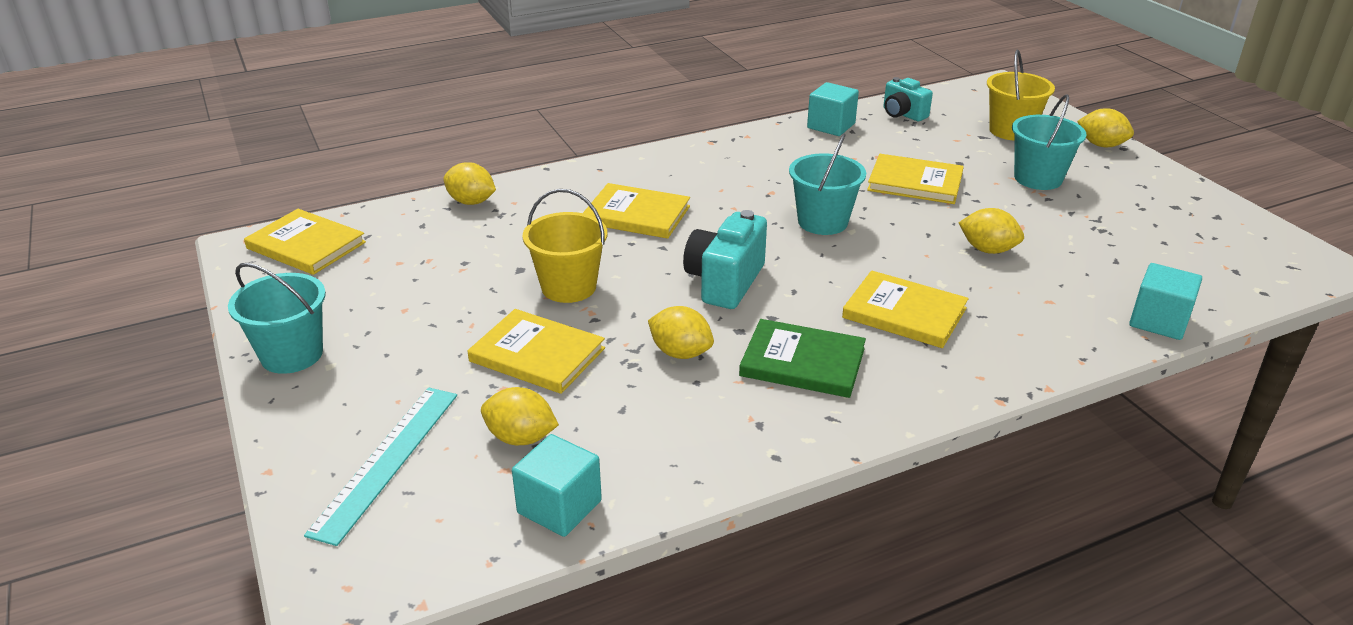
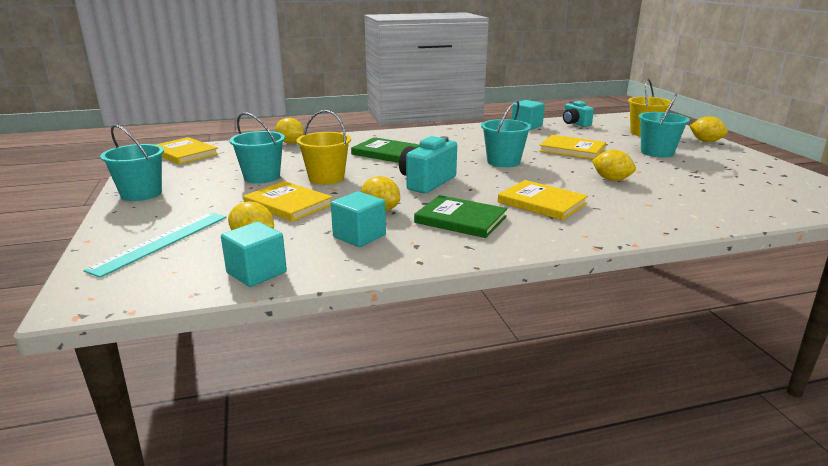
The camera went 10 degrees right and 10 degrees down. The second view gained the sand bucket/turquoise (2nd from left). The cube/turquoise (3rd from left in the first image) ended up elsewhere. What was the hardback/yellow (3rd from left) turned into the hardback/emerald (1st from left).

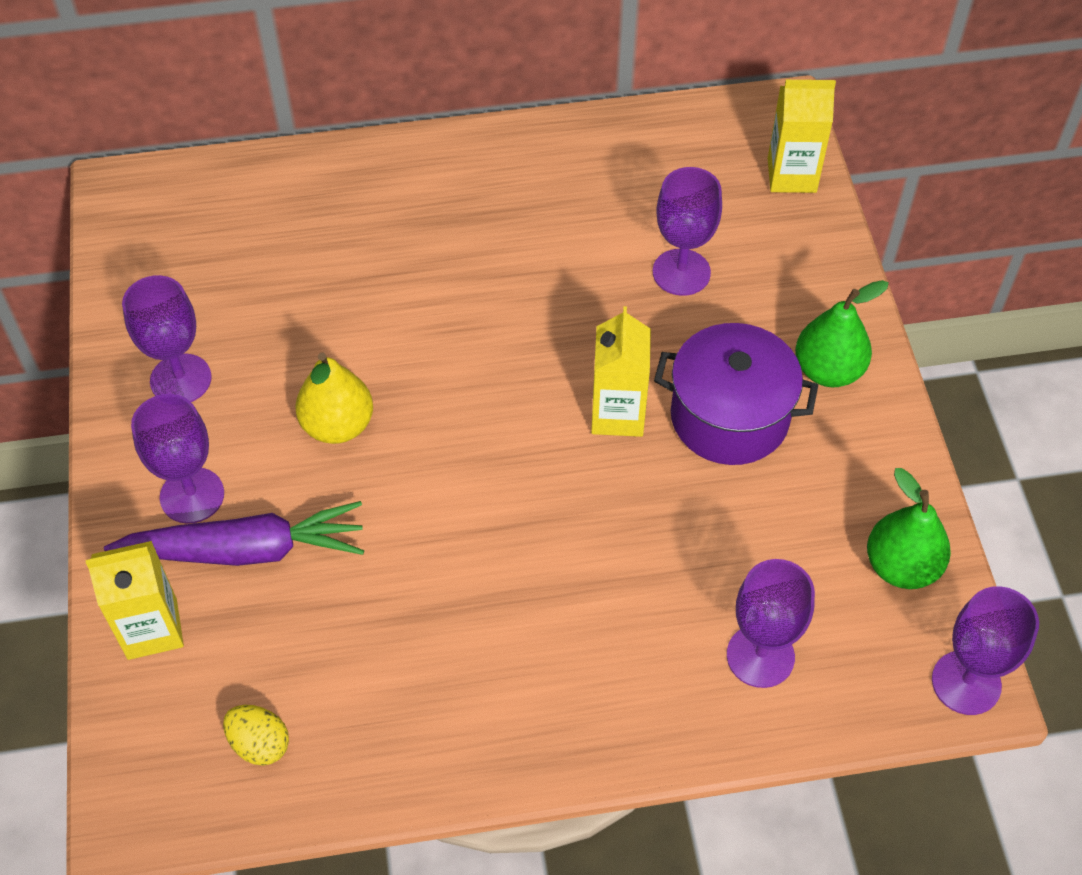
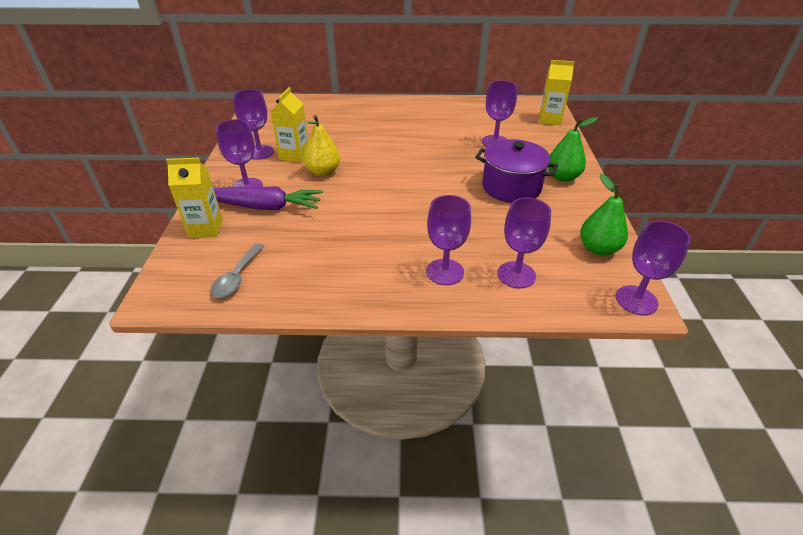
The camera went 10 degrees right and 15 degrees down. Where the toy egg/yellow stood, the teaspoon/ash-grey came to stand. The milk carton/yellow (2nd from left) ended up elsewhere. The second view gained the goblet/royal purple (3rd from left).

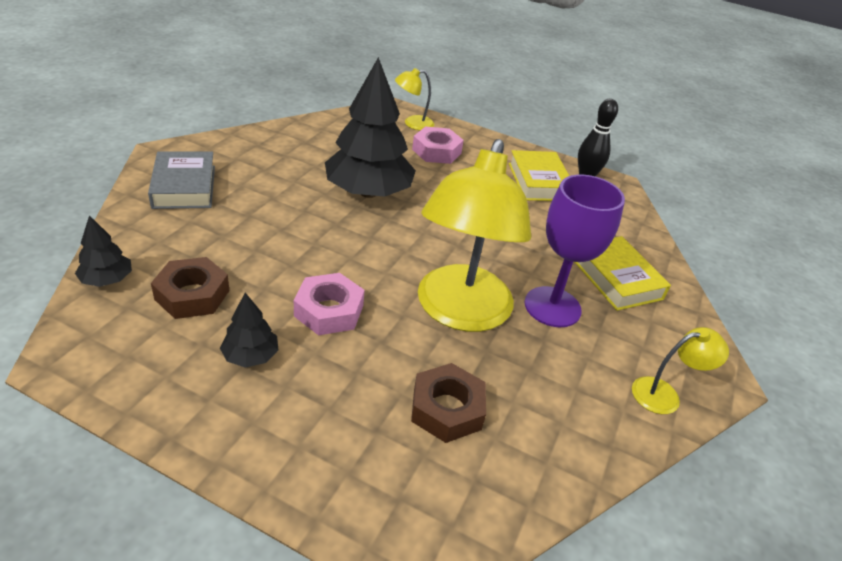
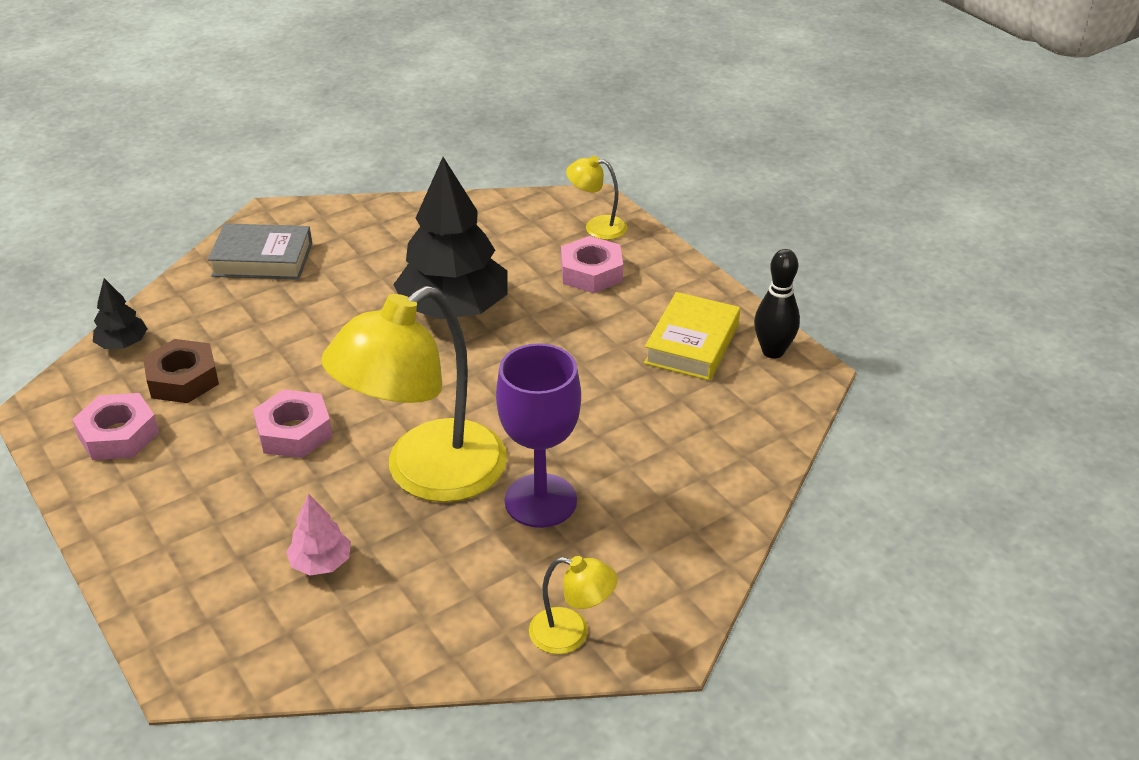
The camera went 35 degrees right and 0 degrees up. The second view gained the nut/pink (1st from left). The hardback/ash-grey ended up facing another way, 75 degrees clockwise from before. Where the nut/brown (2nd from left) stood, the tree/pink came to stand. The second view lost the tree/ebony (2nd from left). The second view lost the hardback/yellow (2nd from left).

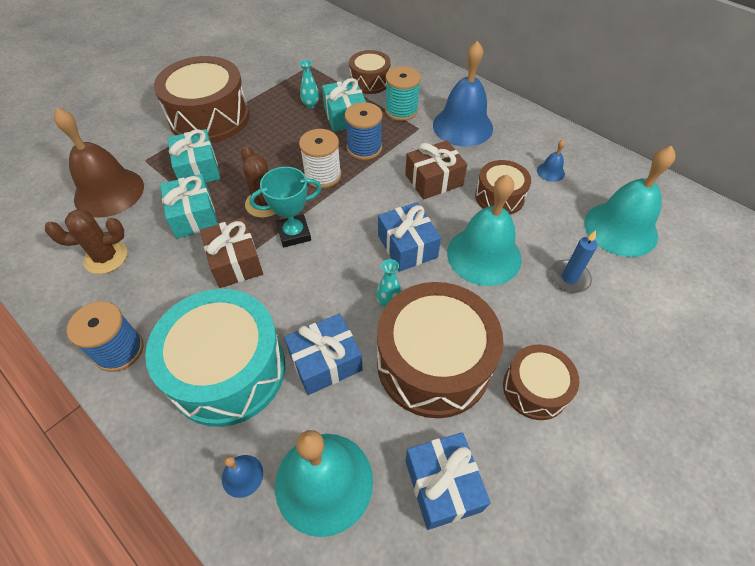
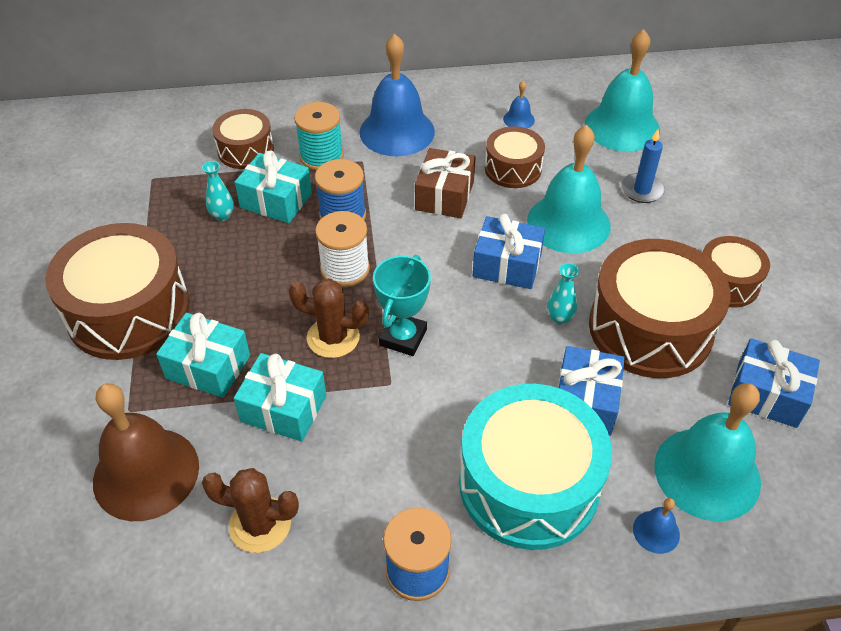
The camera went 50 degrees left and 5 degrees down. The cactus/brown (1st from left) ended up facing another way, 75 degrees clockwise from before. The second view lost the wrapped gift/brown (1st from left).

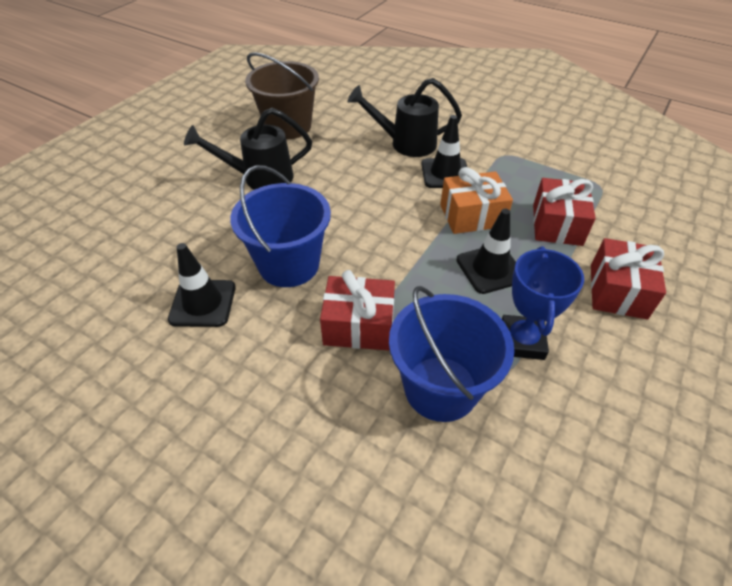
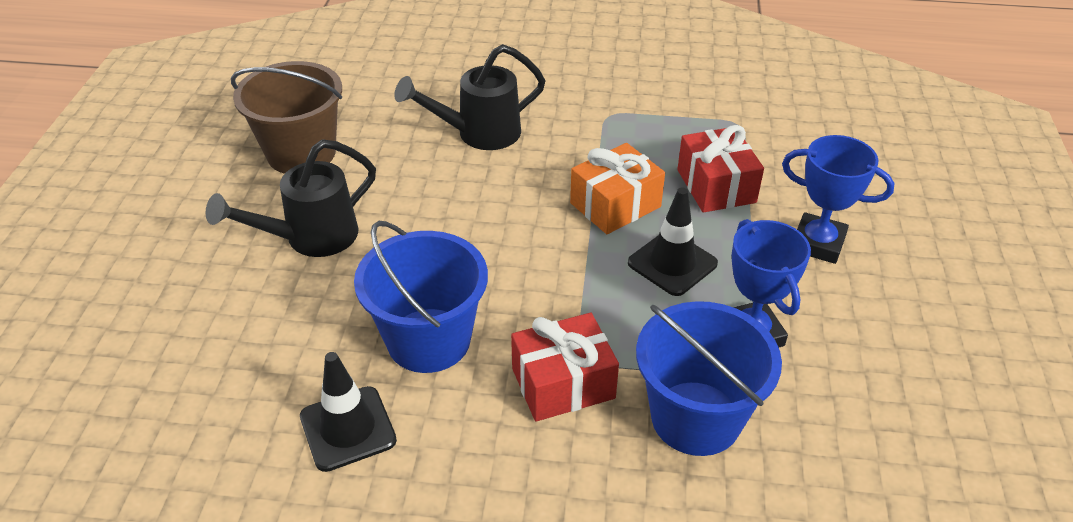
The camera went 25 degrees left and 5 degrees down. Where the wrapped gift/crimson (3rd from left) stood, the trophy/royal blue (2nd from left) came to stand. The second view lost the traffic cone/ebony (2nd from left).

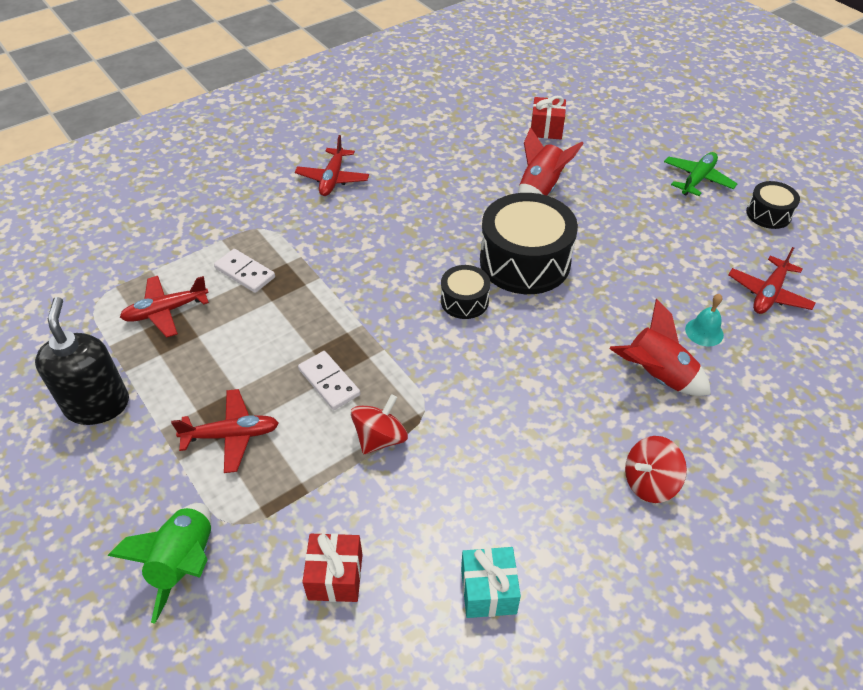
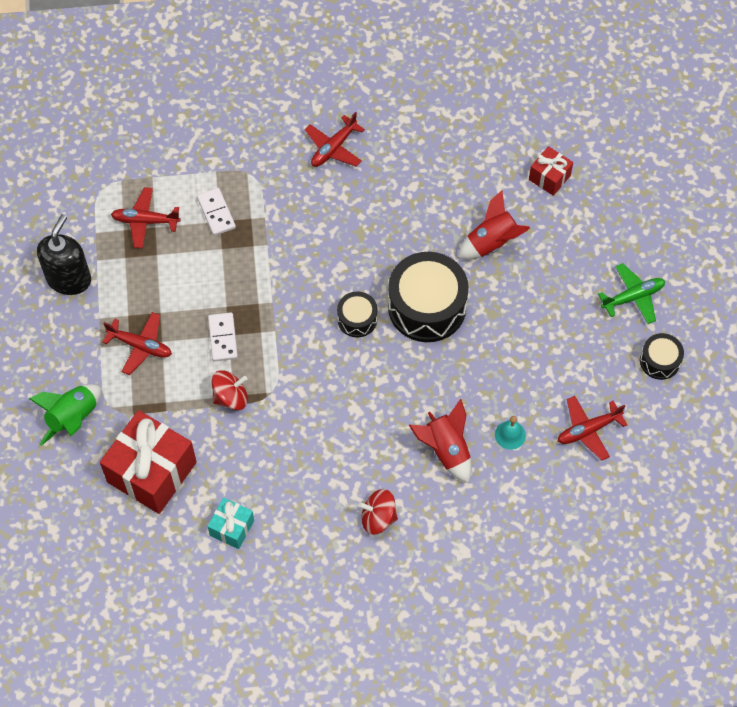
The camera went 30 degrees right and 15 degrees up. The size of the wrapped gift/crimson (1st from left) changed by a factor of 1.97.

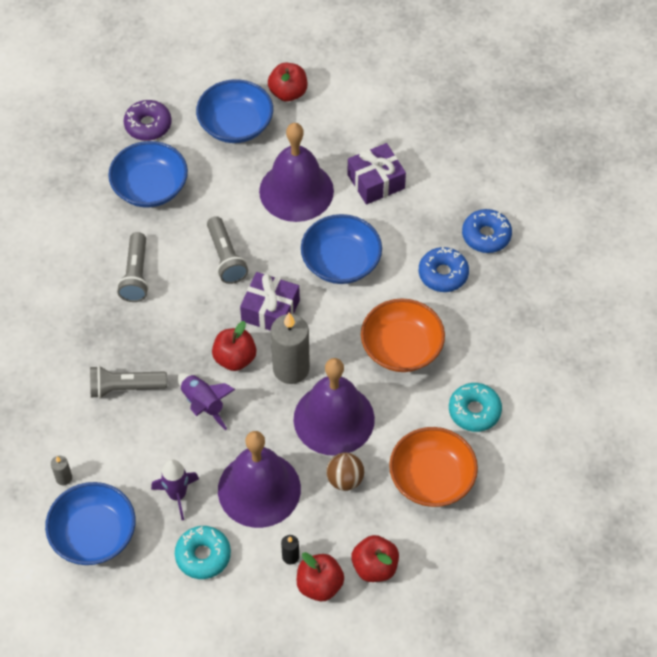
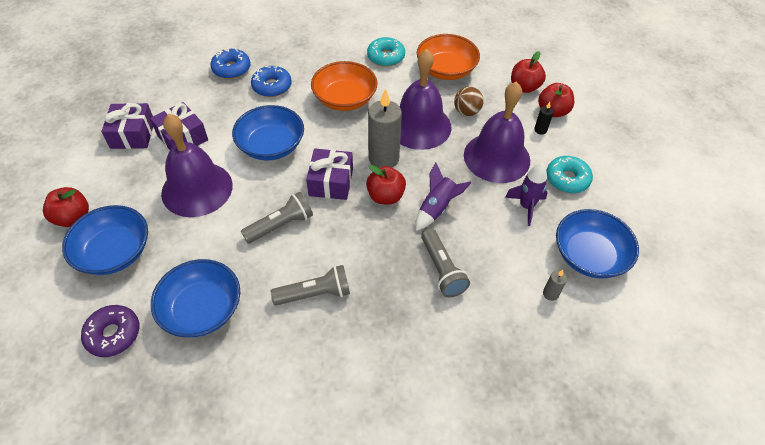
The camera went 105 degrees left and 5 degrees down. The second view gained the wrapped gift/royal purple (1st from left).

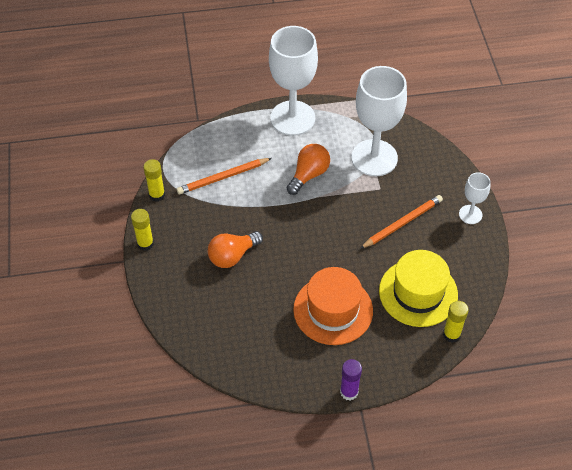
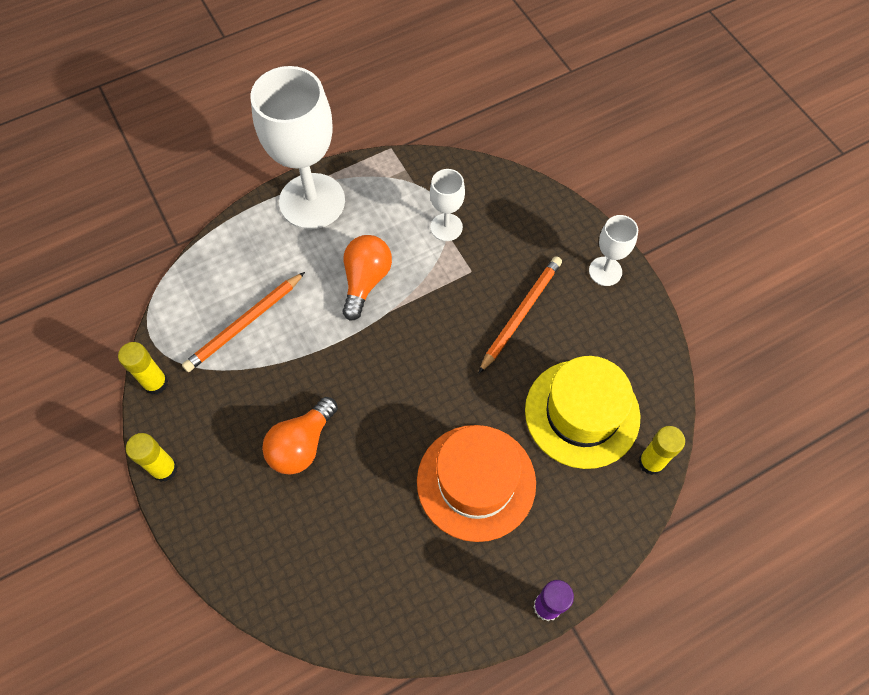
The camera went 20 degrees left and 10 degrees up. The size of the goblet/white (2nd from left) changed by a factor of 0.48.

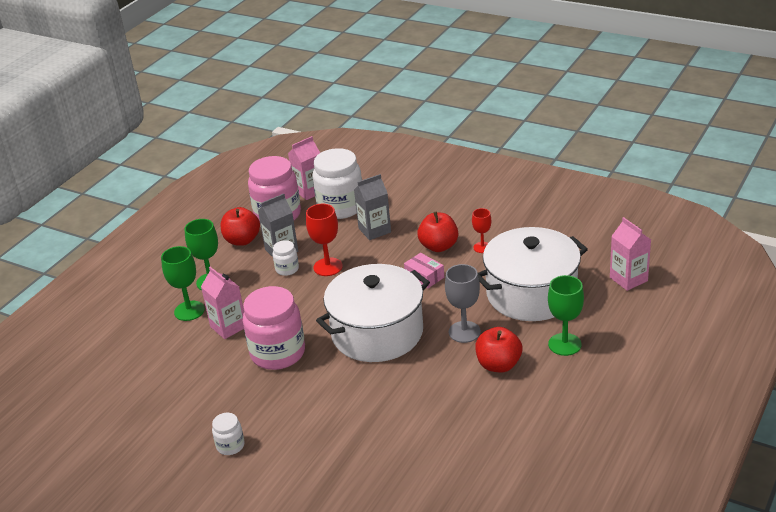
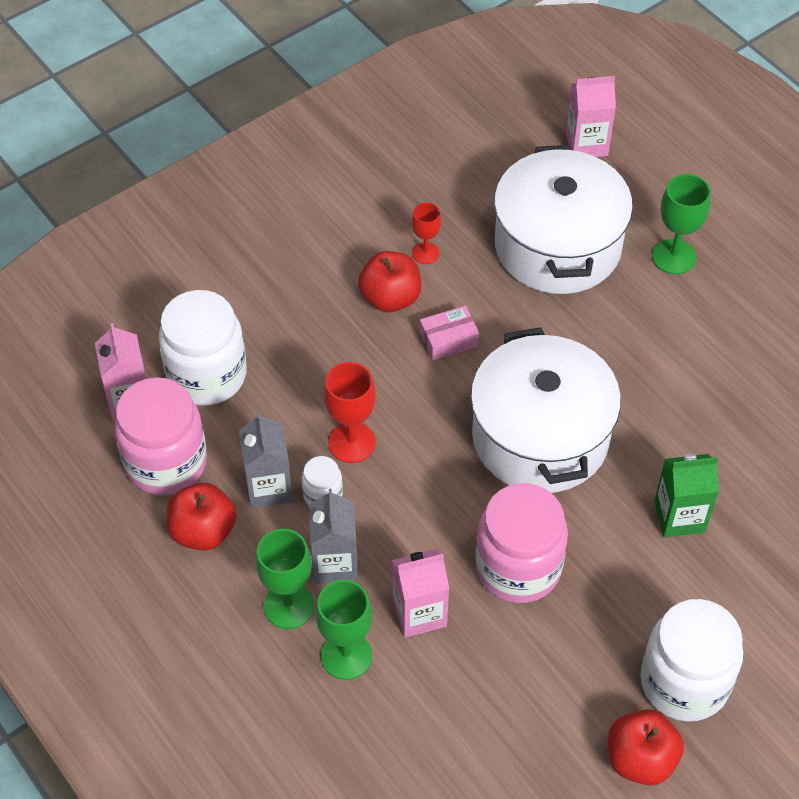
The camera went 70 degrees left and 20 degrees up. The milk carton/ash-grey (2nd from left) ended up elsewhere. The apple fruit/crimson (3rd from left) ended up elsewhere. The size of the jar/white (1st from left in the first image) changed by a factor of 2.13. The second view gained the milk carton/emerald. The second view lost the goblet/ash-grey.

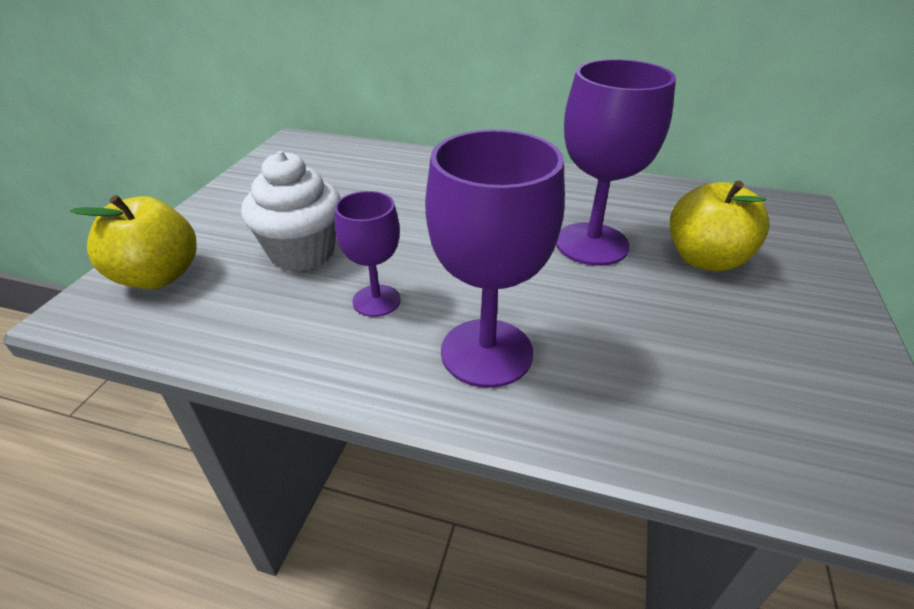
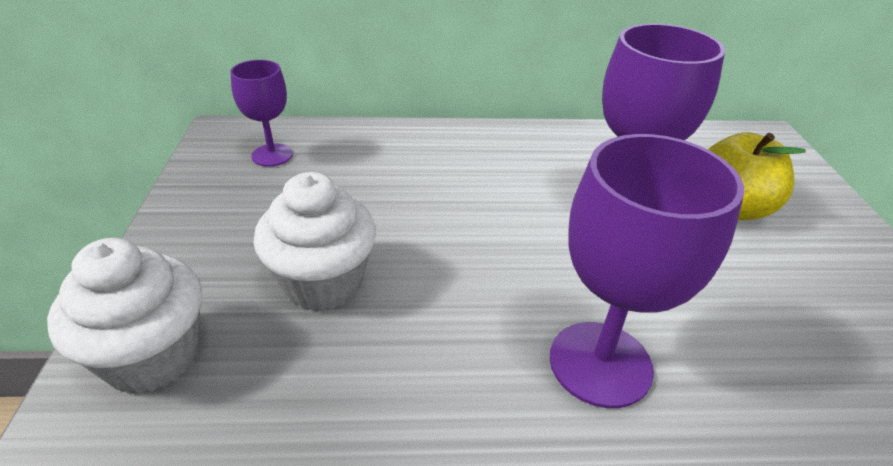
The camera went 20 degrees left and 0 degrees up. Where the apple fruit/yellow (1st from left) stood, the fairy cake/white (1st from left) came to stand. The goblet/royal purple (1st from left) ended up elsewhere.

